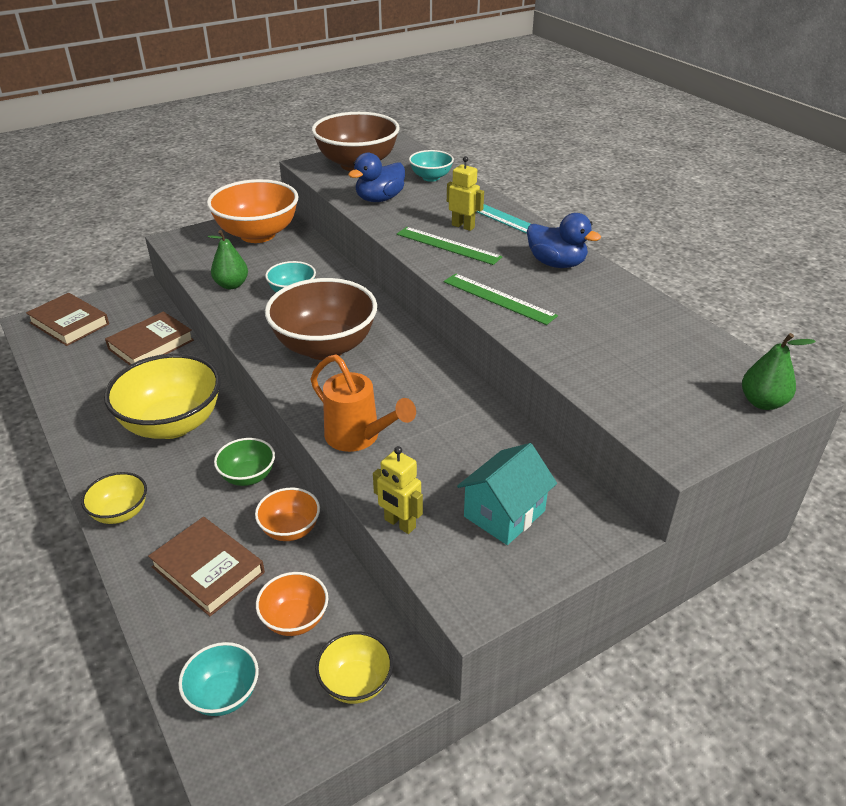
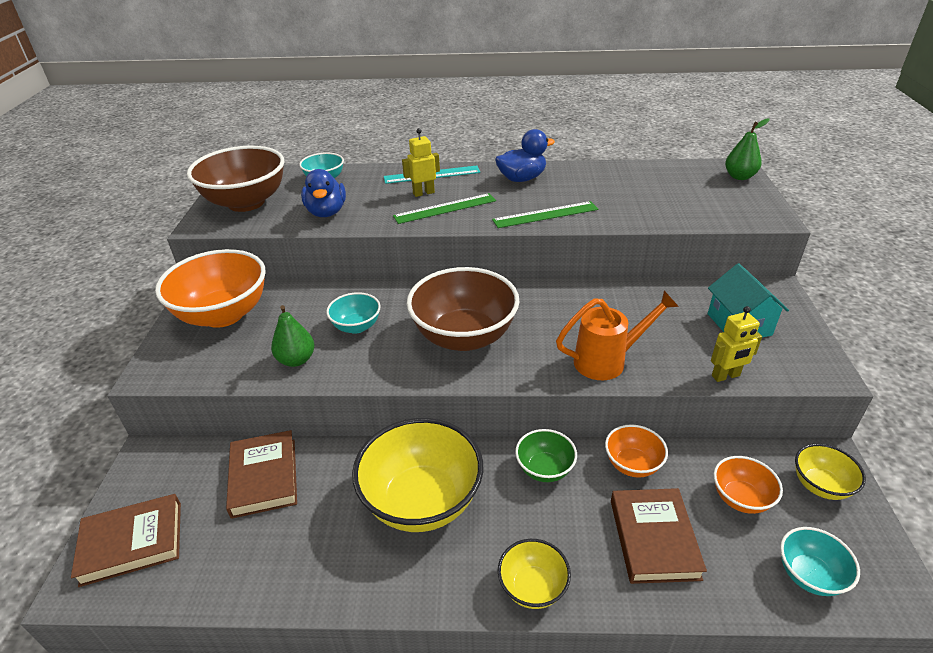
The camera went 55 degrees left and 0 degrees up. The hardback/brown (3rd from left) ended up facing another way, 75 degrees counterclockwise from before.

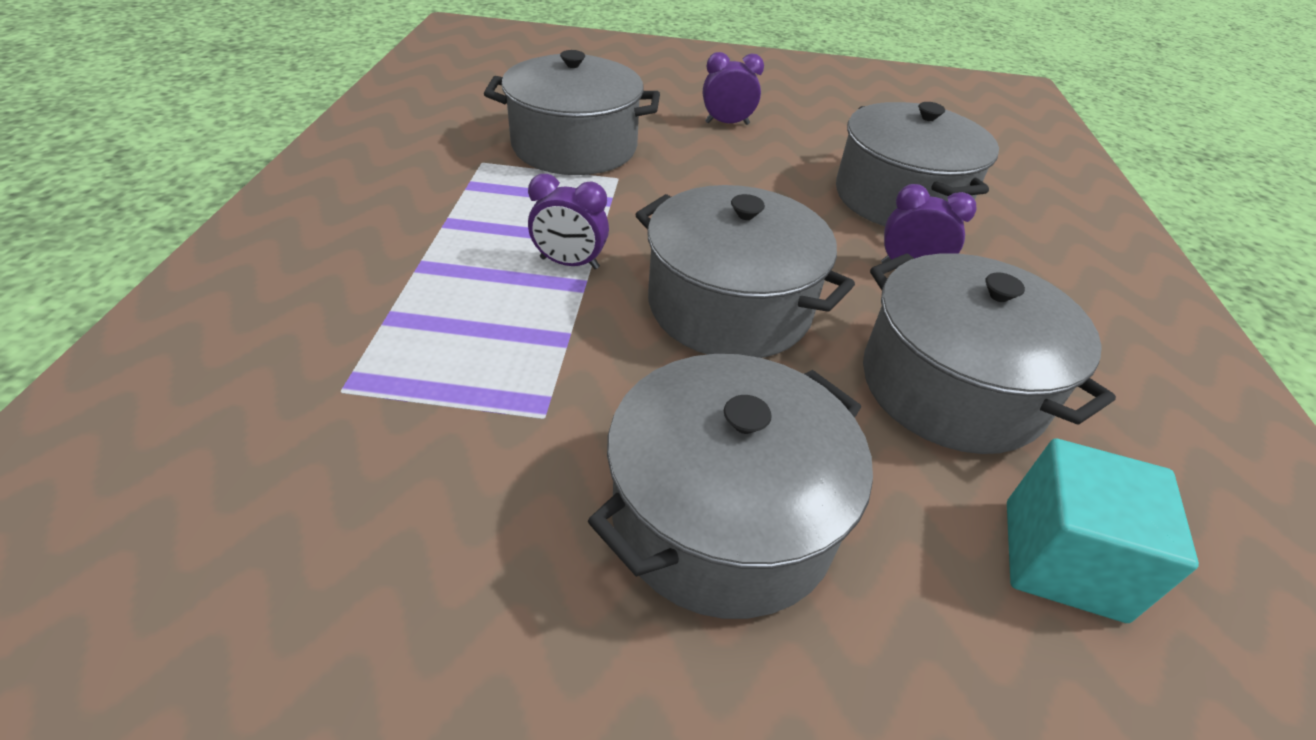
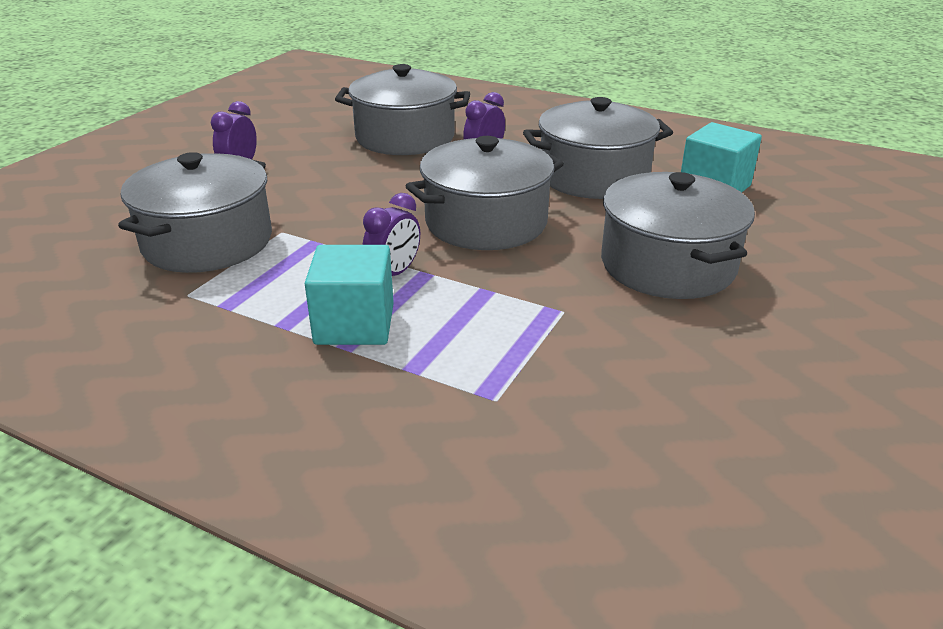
The camera went 65 degrees left and 10 degrees down. The second view gained the cube/turquoise (1st from left).

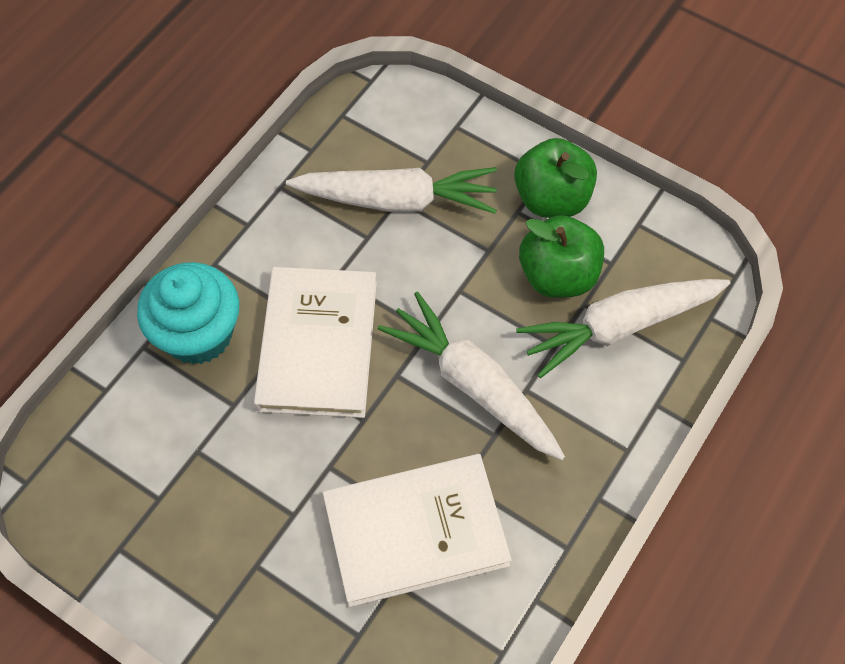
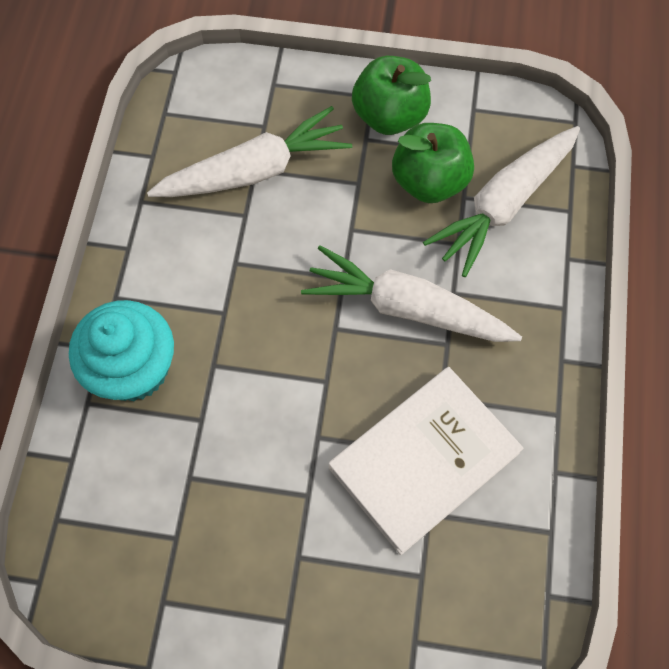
The camera went 25 degrees left and 5 degrees up. The second view lost the hardback/white (1st from left).

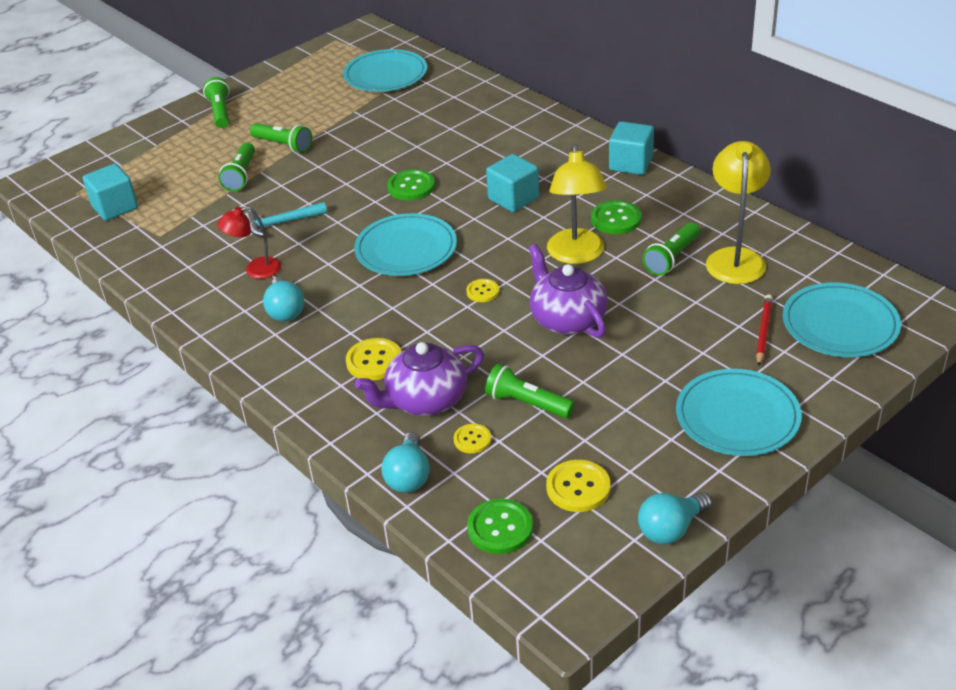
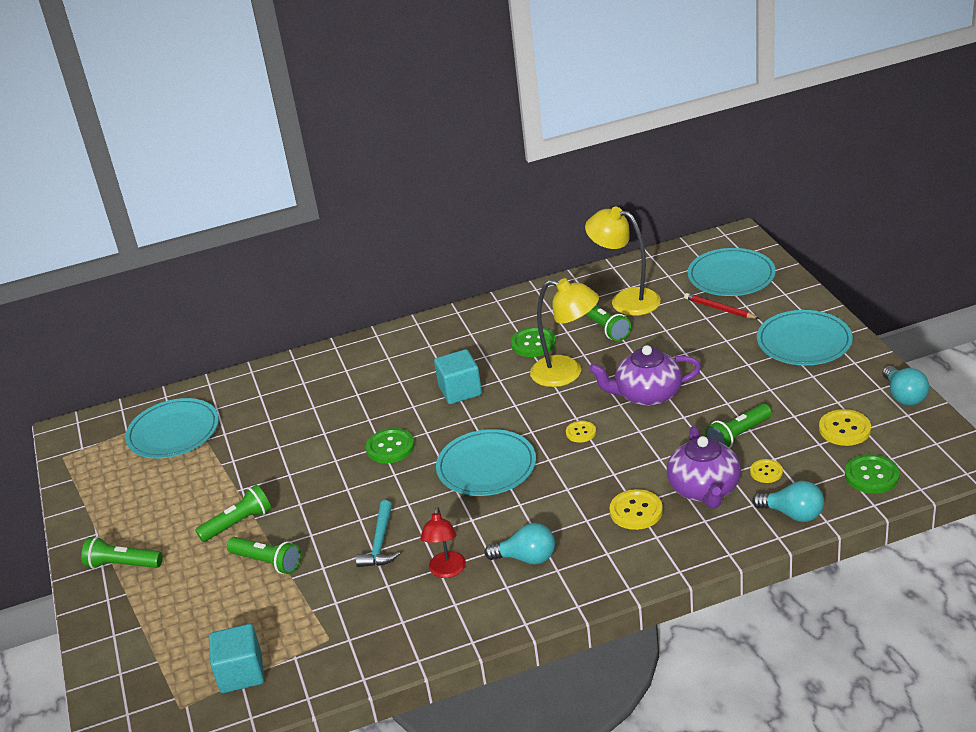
The camera went 65 degrees left and 5 degrees down. The second view lost the cube/turquoise (3rd from left).

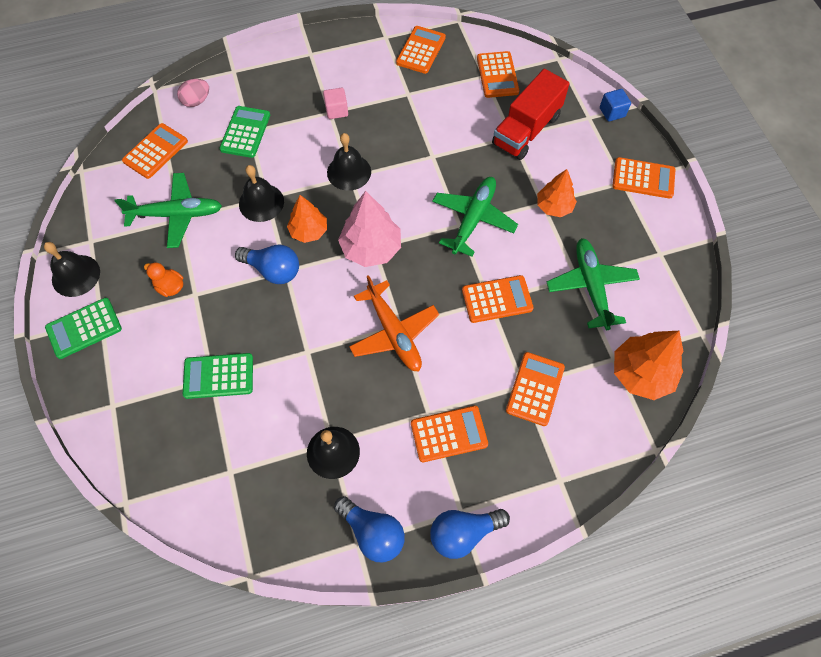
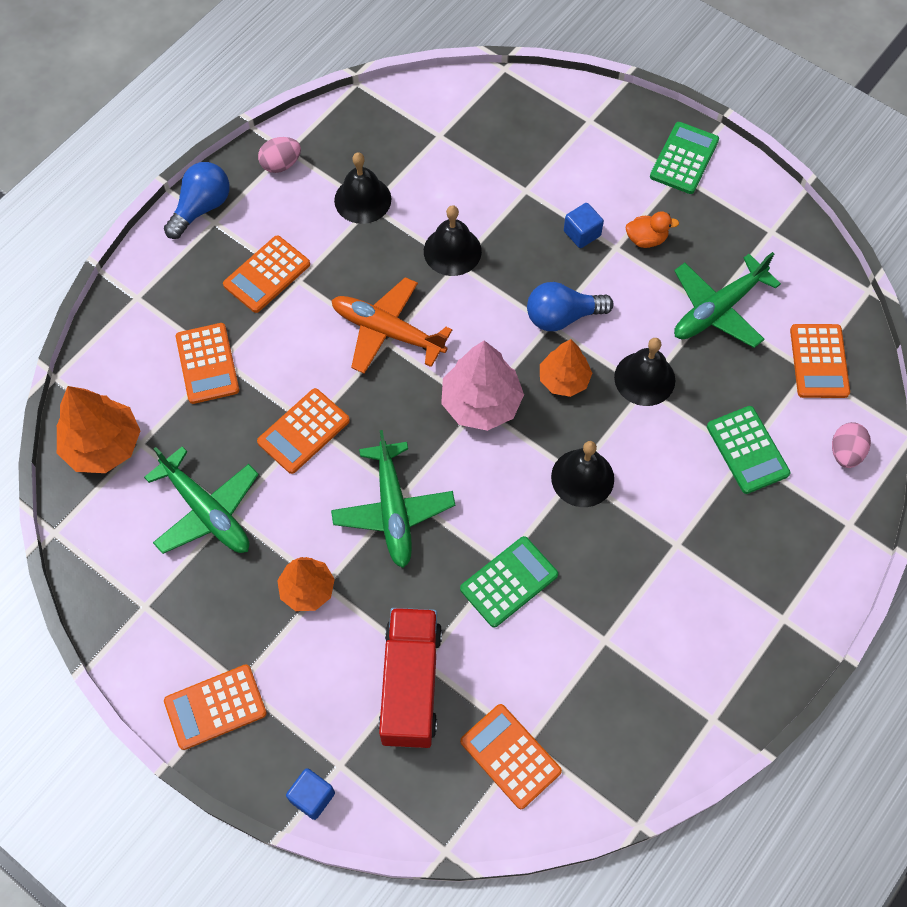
The camera went 145 degrees right and 0 degrees up. Where the light bulb/royal blue (2nd from left) stood, the toy egg/pink (1st from left) came to stand. The hand bell/ebony (1st from left in the first image) ended up elsewhere. The calculator/emerald (2nd from left in the first image) ended up elsewhere. The second view gained the cube/royal blue (2nd from left). The second view lost the cube/pink. The second view lost the calculator/orange (2nd from left).

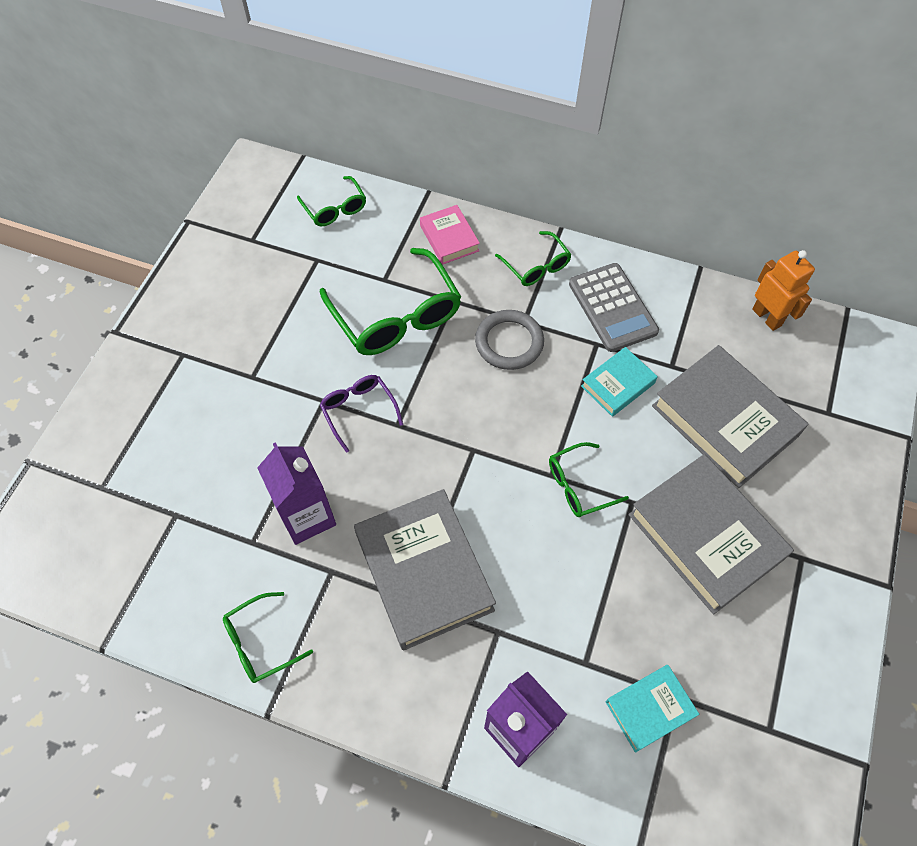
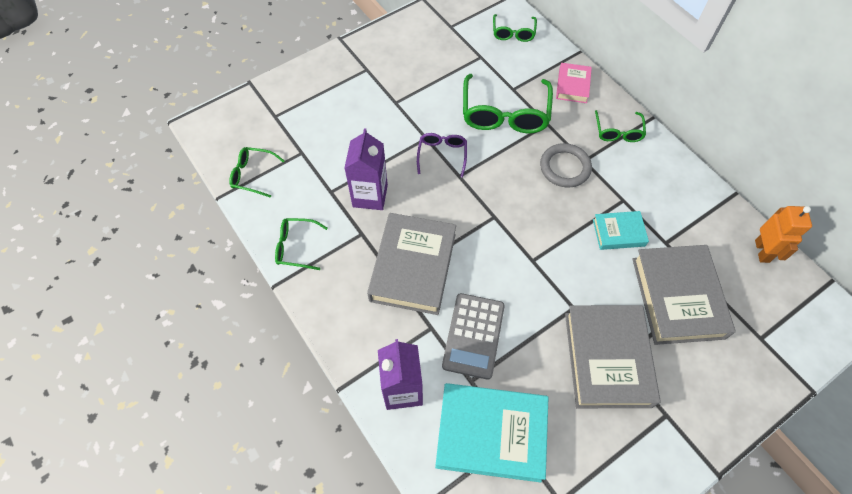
The camera went 35 degrees right and 0 degrees up. The spectacles/emerald (5th from left in the first image) ended up elsewhere. The size of the hardback/turquoise (2nd from left in the first image) changed by a factor of 1.92. The calculator/ash-grey ended up elsewhere.

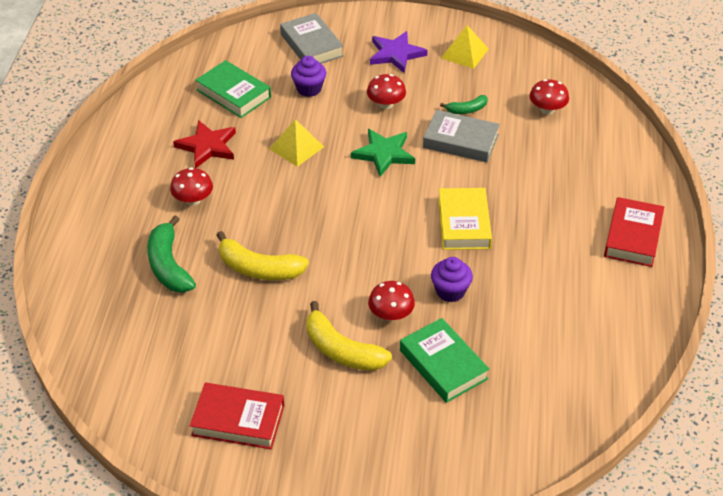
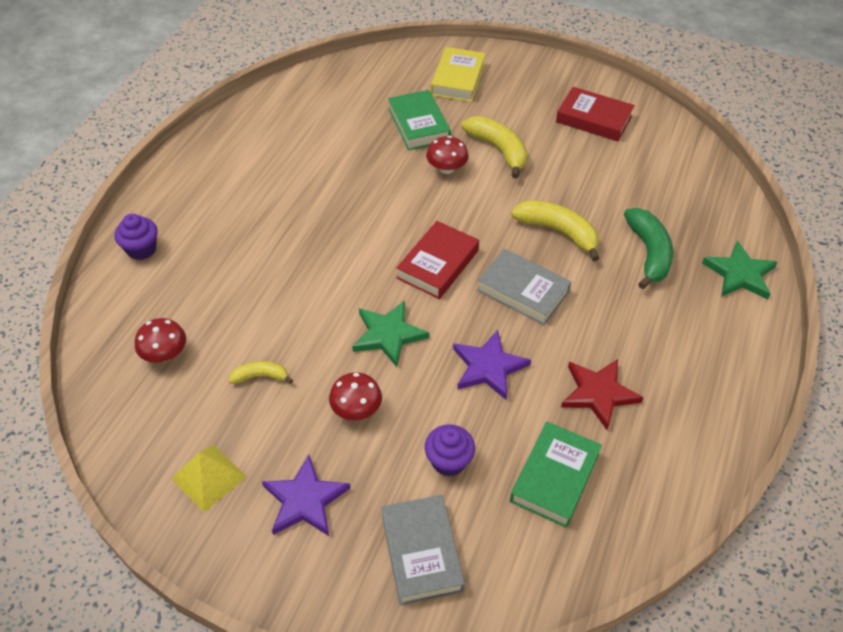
The camera went 165 degrees left and 5 degrees up. The fairy cake/royal purple (2nd from left in the first image) ended up elsewhere. What was the toy banana/emerald (2nd from left) turned into the toy banana/yellow (1st from left). The hardback/crimson (2nd from left in the first image) ended up elsewhere. The hardback/yellow ended up elsewhere. Where the pyramid/yellow (1st from left) stood, the five-pointed star/royal purple (2nd from left) came to stand. The hardback/ash-grey (2nd from left) ended up elsewhere. The hardback/emerald (1st from left in the first image) ended up facing another way, 60 degrees clockwise from before. The second view gained the five-pointed star/emerald (2nd from left). The second view lost the fungus/crimson (1st from left).

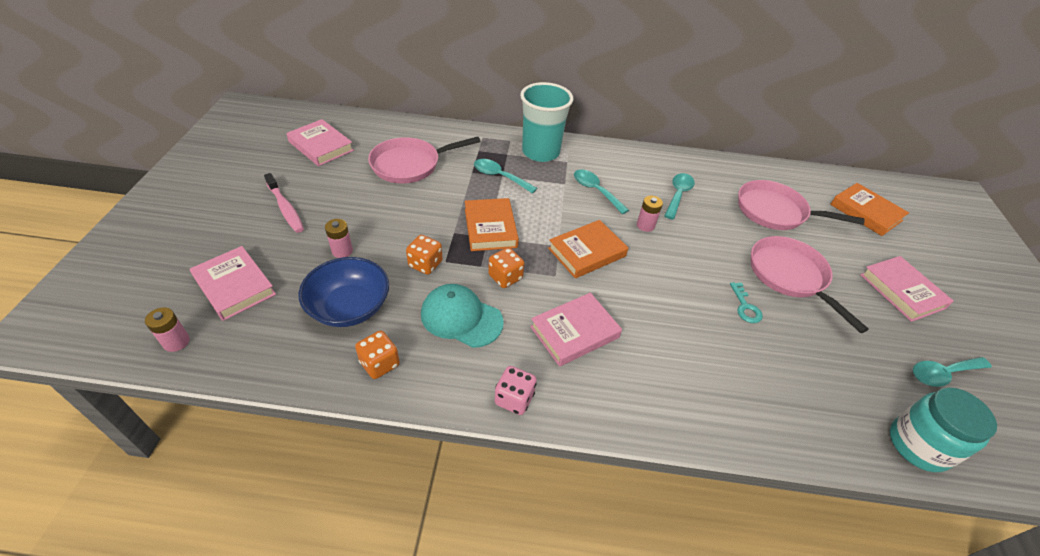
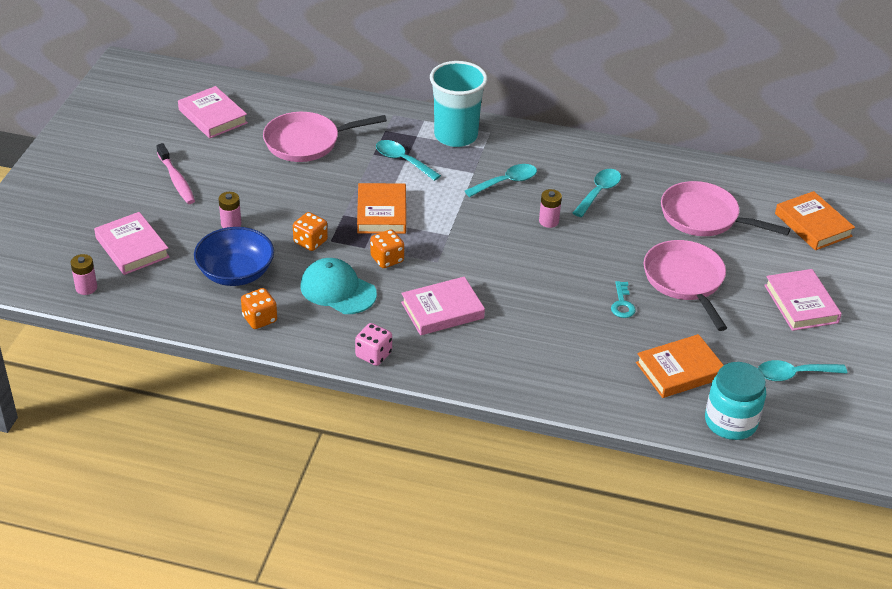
The camera went 10 degrees right and 5 degrees down. The teaspoon/turquoise (2nd from left) ended up facing another way, 90 degrees clockwise from before. The hardback/orange (2nd from left) ended up elsewhere.

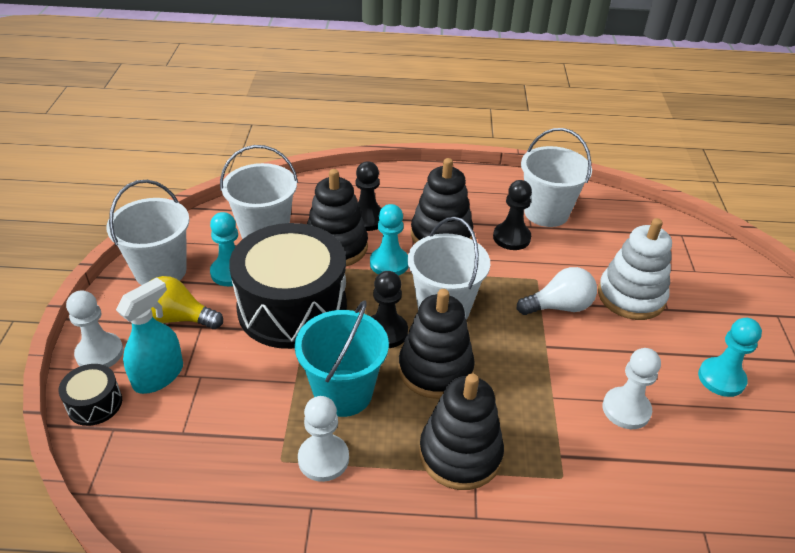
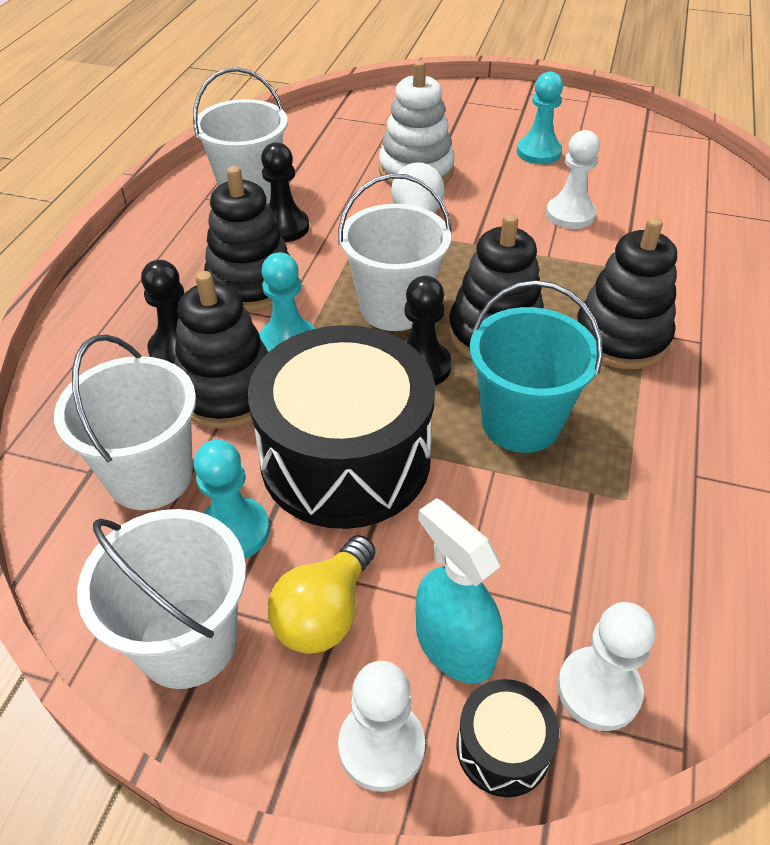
The camera went 75 degrees left and 5 degrees up. The chess pawn/white (2nd from left in the first image) ended up elsewhere.

